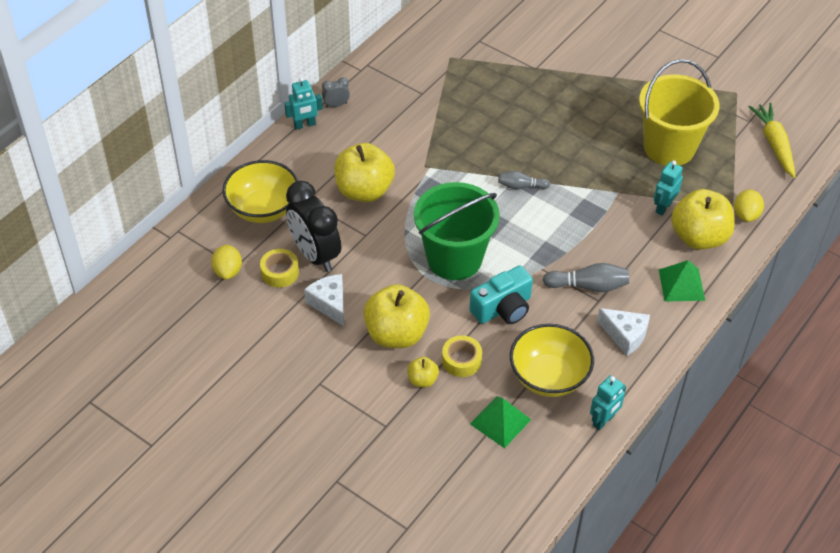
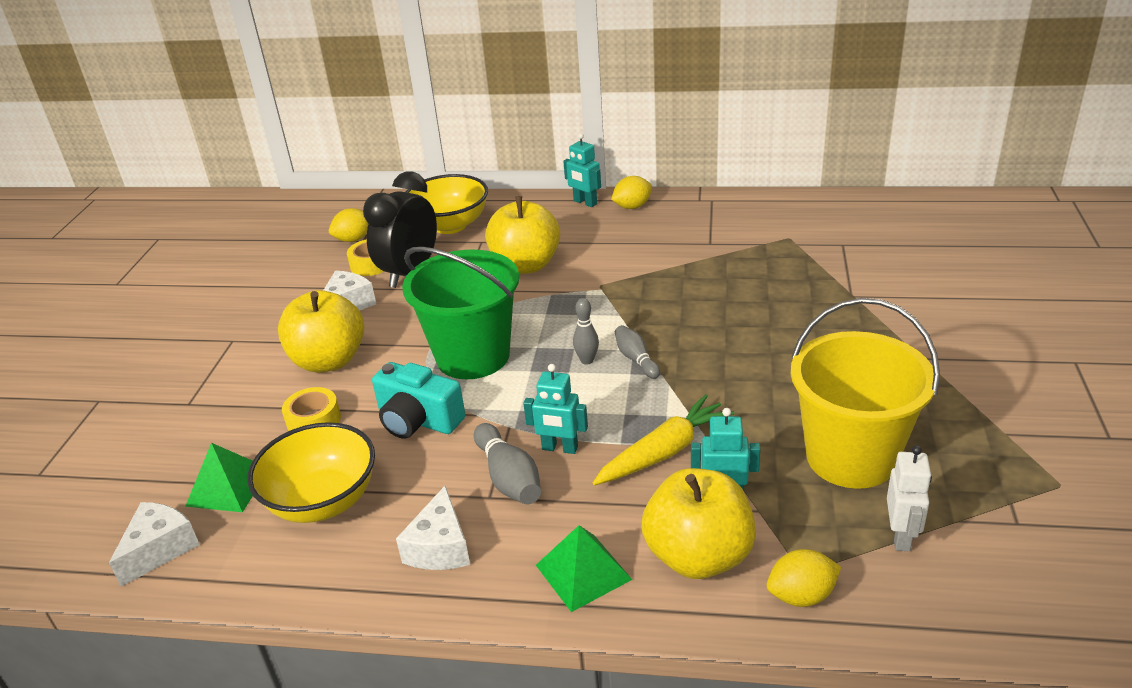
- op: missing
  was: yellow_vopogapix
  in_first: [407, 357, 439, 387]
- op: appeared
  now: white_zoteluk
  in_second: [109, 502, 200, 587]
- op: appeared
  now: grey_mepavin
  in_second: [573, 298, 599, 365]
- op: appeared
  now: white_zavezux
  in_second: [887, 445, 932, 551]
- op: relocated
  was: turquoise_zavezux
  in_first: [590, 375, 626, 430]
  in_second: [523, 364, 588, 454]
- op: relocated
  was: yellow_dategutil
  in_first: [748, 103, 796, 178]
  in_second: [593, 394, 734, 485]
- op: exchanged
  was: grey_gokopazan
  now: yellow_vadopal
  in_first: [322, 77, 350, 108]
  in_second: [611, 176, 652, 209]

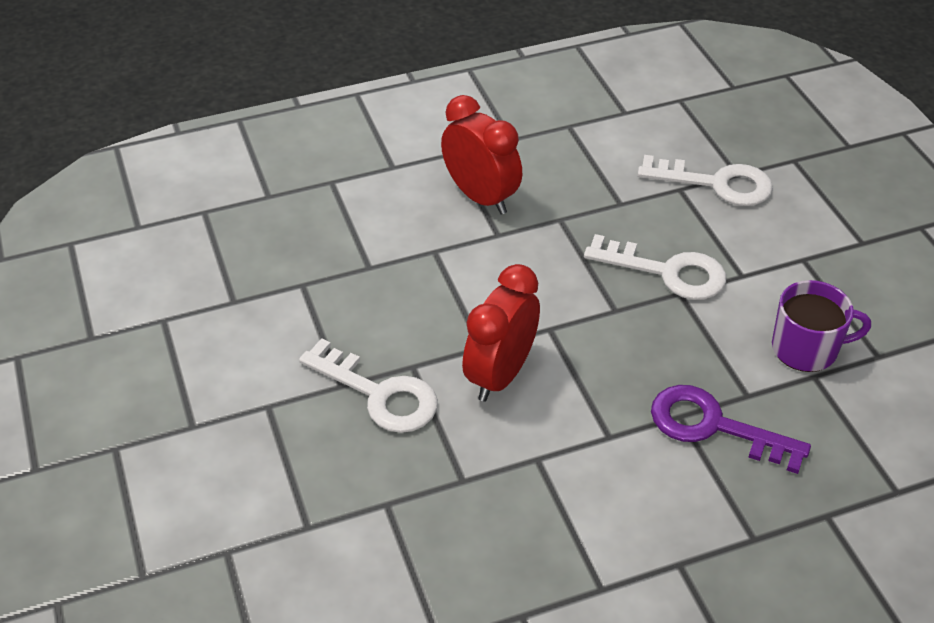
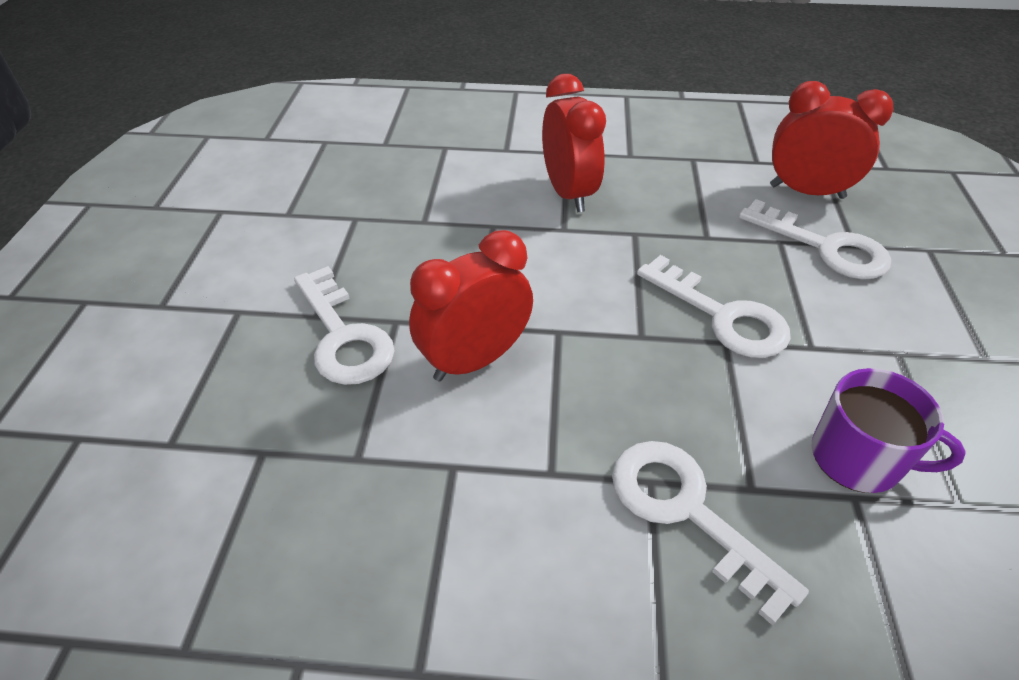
- op: appeared
  now: red_gokopazan
  in_second: [770, 81, 893, 199]
- op: colour
  was: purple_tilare
  now: white_tilare
  in_first: [651, 385, 811, 474]
  in_second: [612, 441, 809, 626]

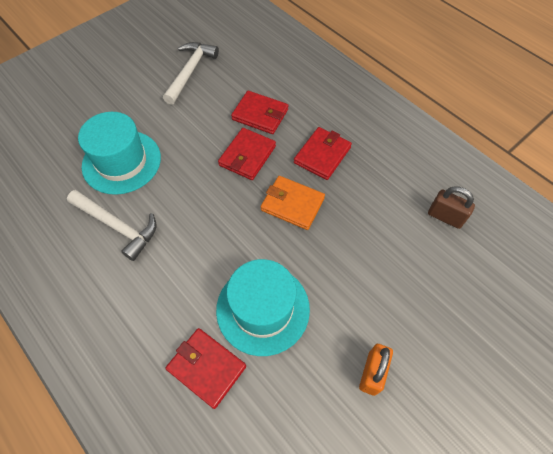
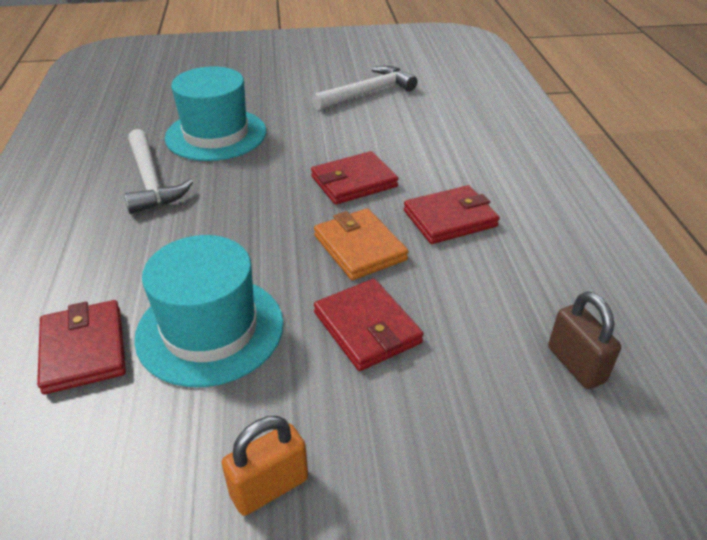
- op: relocated
  was: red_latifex
  in_first: [231, 91, 289, 134]
  in_second: [314, 279, 424, 371]

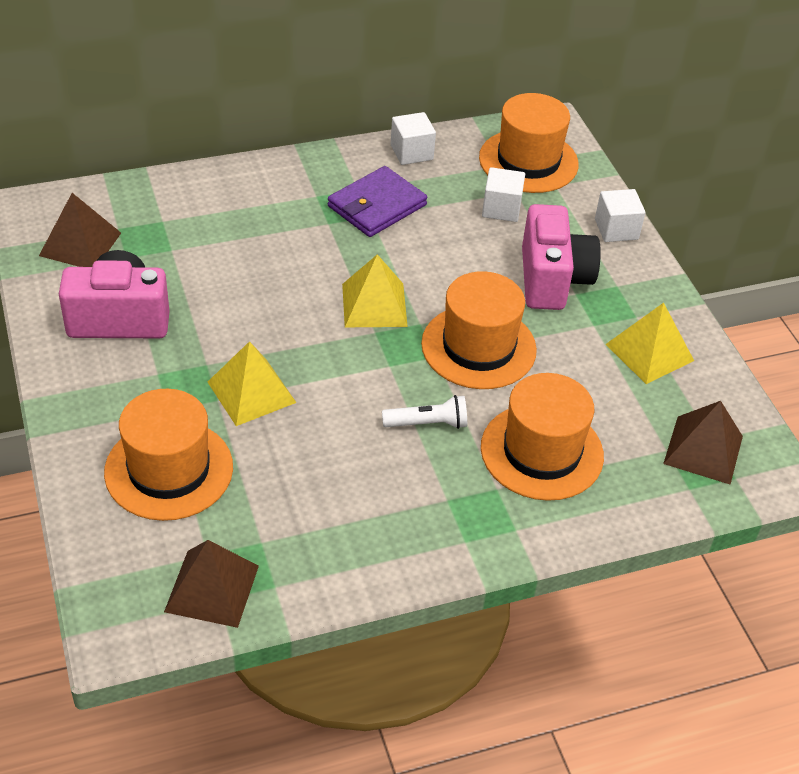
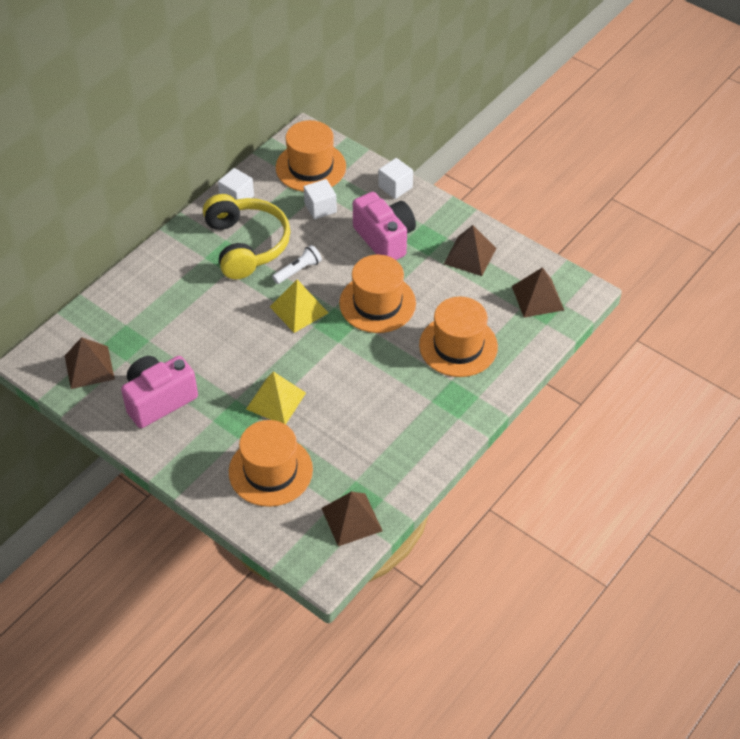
- op: relocated
  was: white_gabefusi
  in_first: [382, 395, 467, 429]
  in_second: [272, 245, 322, 284]
- op: exchanged
  was: purple_latifex
  now: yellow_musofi
  in_first: [328, 166, 427, 237]
  in_second: [203, 194, 290, 279]
- op: colour
  was: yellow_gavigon
  now: brown_gavigon
  in_first: [606, 303, 694, 384]
  in_second: [444, 225, 496, 276]

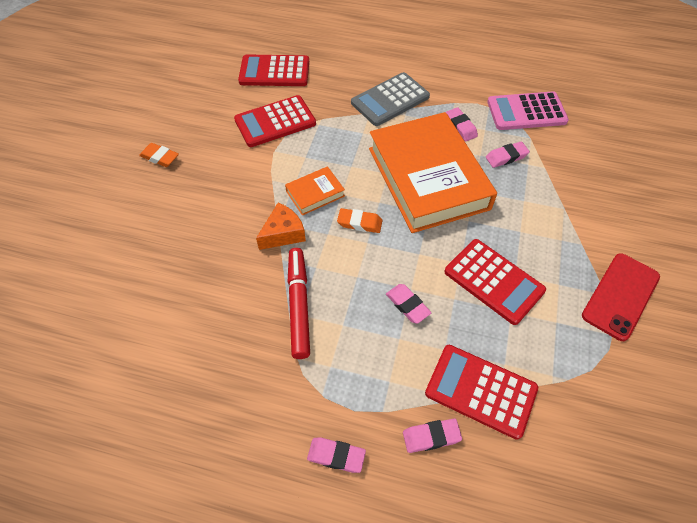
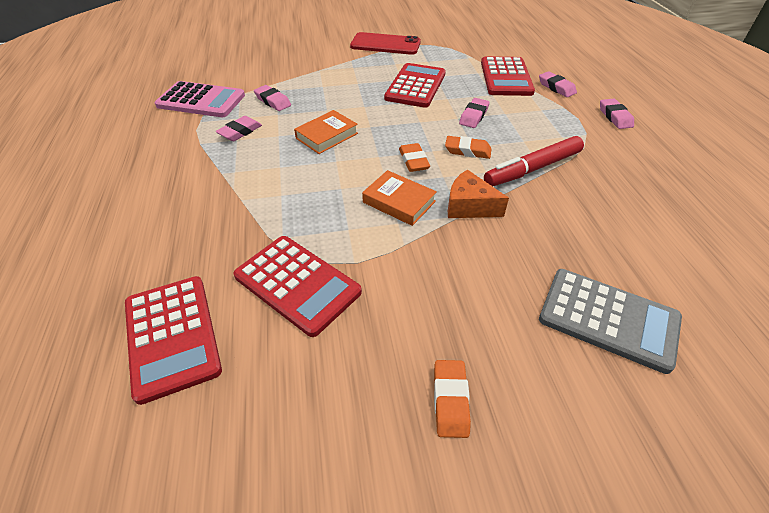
- op: appeared
  now: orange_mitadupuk
  in_second: [445, 136, 491, 159]
- op: relocated
  was: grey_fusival
  in_first: [351, 72, 430, 126]
  in_second: [539, 269, 682, 374]
- op: spun
  was: pink_fusival
  in_first: [487, 91, 569, 130]
  in_second: [155, 81, 245, 117]
  clockwise: -45
- op: size
  was: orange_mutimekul
  in_first: [369, 112, 497, 233]
  in_second: [294, 110, 358, 154]
  ratio: 0.41

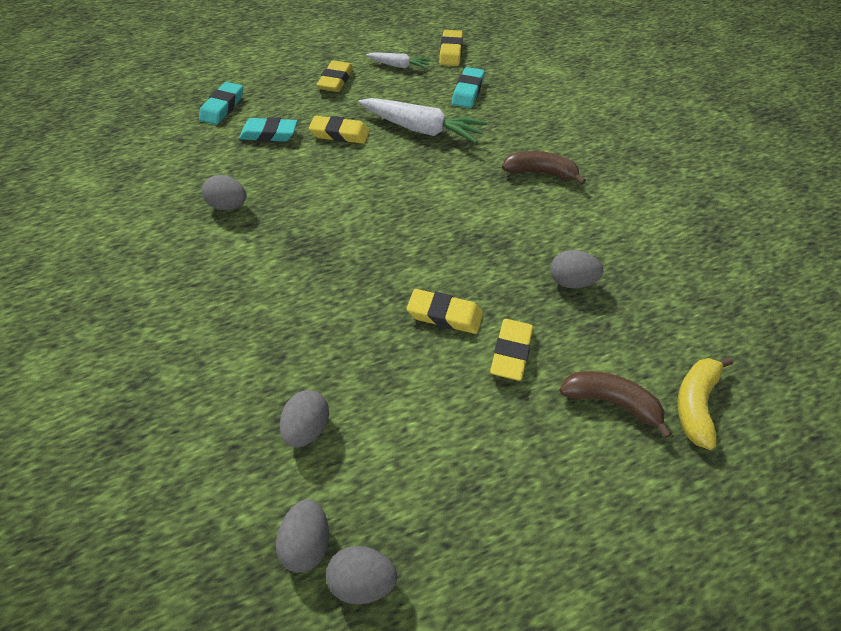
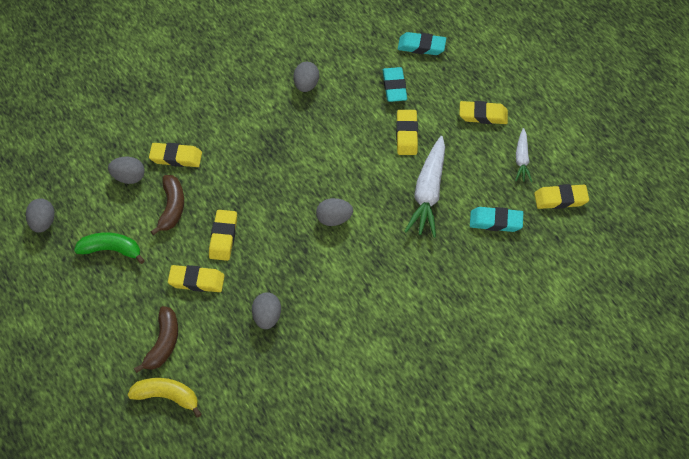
- op: appeared
  now: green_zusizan
  in_second: [74, 232, 145, 264]
- op: appeared
  now: yellow_mitadupuk
  in_second: [149, 143, 202, 167]
- op: relocated
  was: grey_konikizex
  in_first: [276, 499, 329, 573]
  in_second: [316, 198, 353, 226]
- op: relocated
  was: brown_zusizan
  in_first: [502, 151, 586, 185]
  in_second: [151, 175, 184, 236]

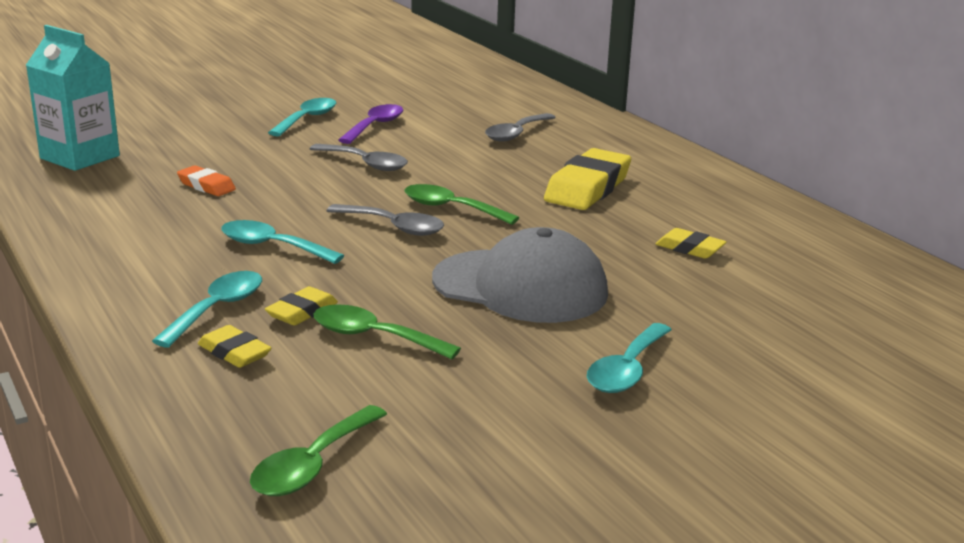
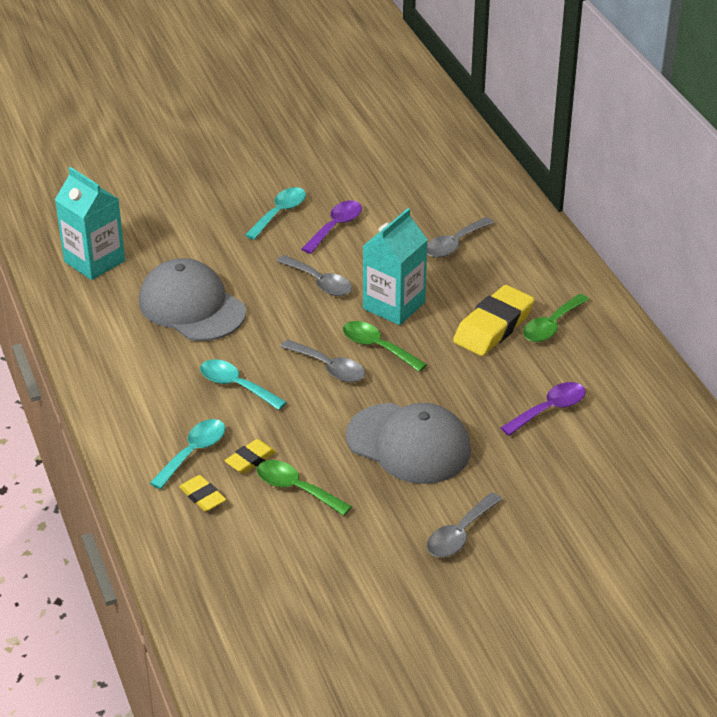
- op: appeared
  now: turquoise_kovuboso
  in_second: [363, 208, 428, 325]
- op: relocated
  was: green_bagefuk
  in_first: [250, 405, 387, 496]
  in_second: [523, 294, 589, 342]
- op: exchanged
  was: orange_mitadupuk
  now: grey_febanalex
  in_first: [177, 165, 236, 196]
  in_second: [139, 258, 246, 341]
- op: exchanged
  was: yellow_mitadupuk
  now: purple_bagefuk
  in_first: [656, 228, 727, 259]
  in_second: [501, 382, 586, 436]
- op: colour
  was: turquoise_bagefuk
  now: grey_bagefuk
  in_first: [587, 323, 672, 393]
  in_second: [427, 492, 502, 557]

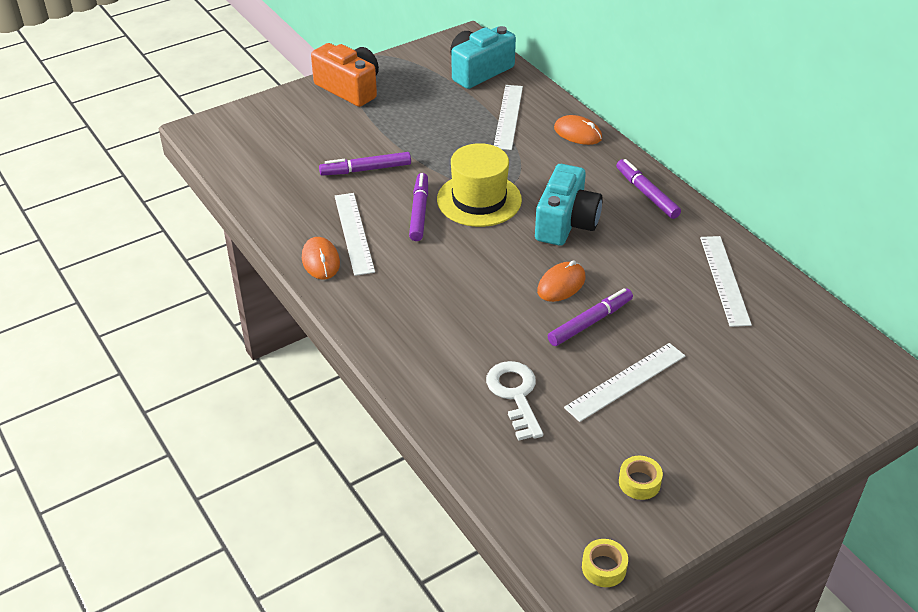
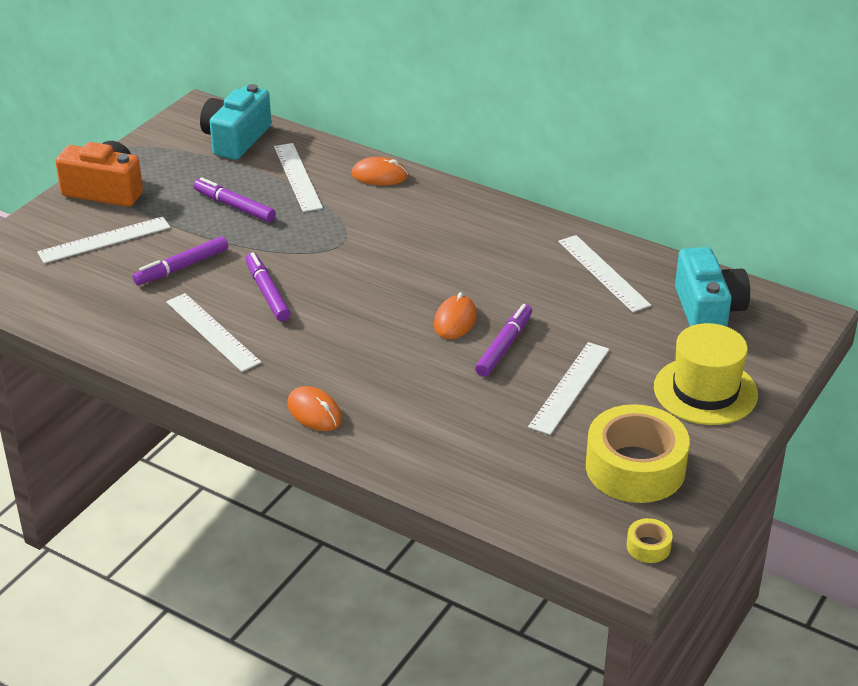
- op: missing
  was: white_tilare
  in_first: [486, 361, 543, 441]
- op: appeared
  now: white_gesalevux
  in_second: [37, 217, 170, 263]
- op: relocated
  was: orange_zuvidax
  in_first: [302, 237, 340, 280]
  in_second: [287, 386, 342, 431]
- op: relocated
  was: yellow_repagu
  in_first: [437, 143, 522, 227]
  in_second: [654, 323, 758, 425]
- op: relocated
  was: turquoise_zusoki
  in_first: [535, 164, 603, 246]
  in_second: [675, 247, 750, 327]
- op: relocated
  was: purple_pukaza
  in_first: [616, 159, 681, 219]
  in_second: [193, 177, 276, 222]
- op: size
  was: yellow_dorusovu
  in_first: [619, 456, 663, 500]
  in_second: [586, 404, 690, 503]
  ratio: 2.39

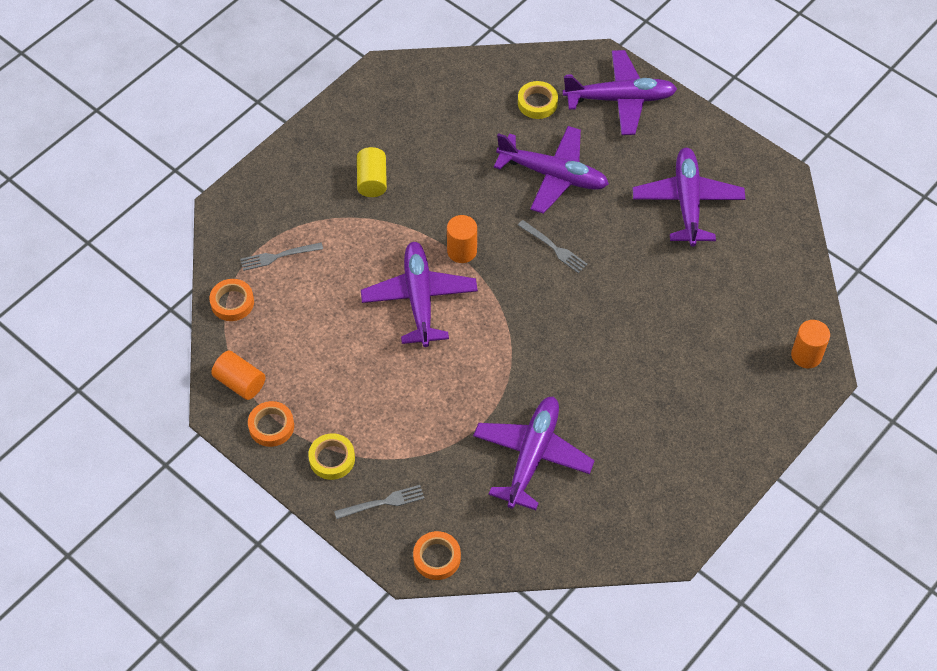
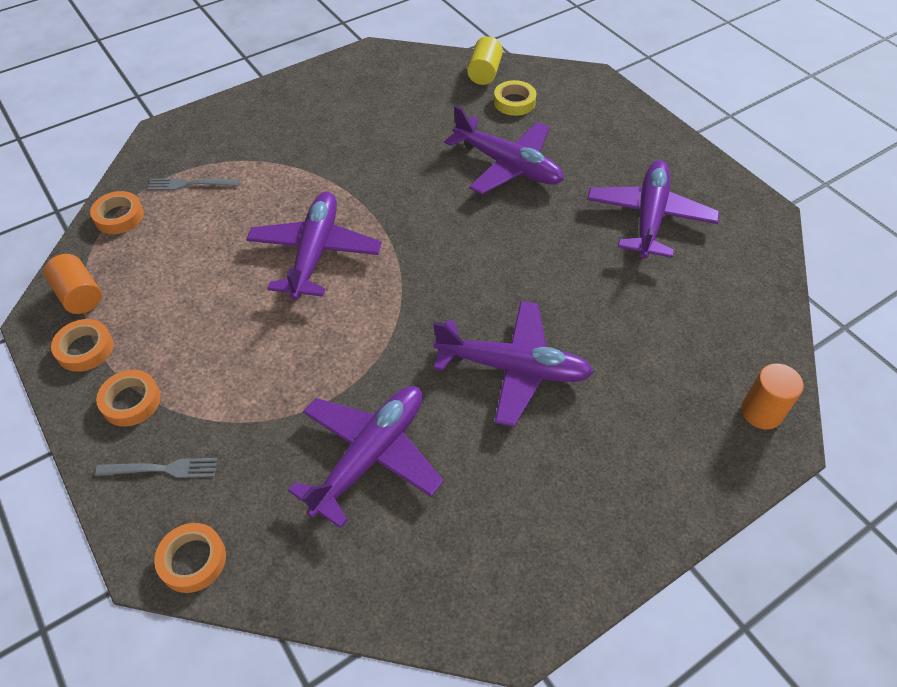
- op: missing
  was: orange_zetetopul
  in_first: [447, 215, 477, 263]
- op: missing
  was: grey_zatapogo
  in_first: [518, 220, 587, 273]
- op: relocated
  was: yellow_zetetopul
  in_first: [357, 147, 387, 197]
  in_second: [467, 36, 503, 85]
- op: relocated
  was: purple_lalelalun
  in_first: [562, 50, 677, 135]
  in_second: [433, 301, 594, 427]
- op: colour
  was: yellow_dorusovu
  now: orange_dorusovu
  in_first: [308, 433, 355, 480]
  in_second: [96, 370, 161, 427]

